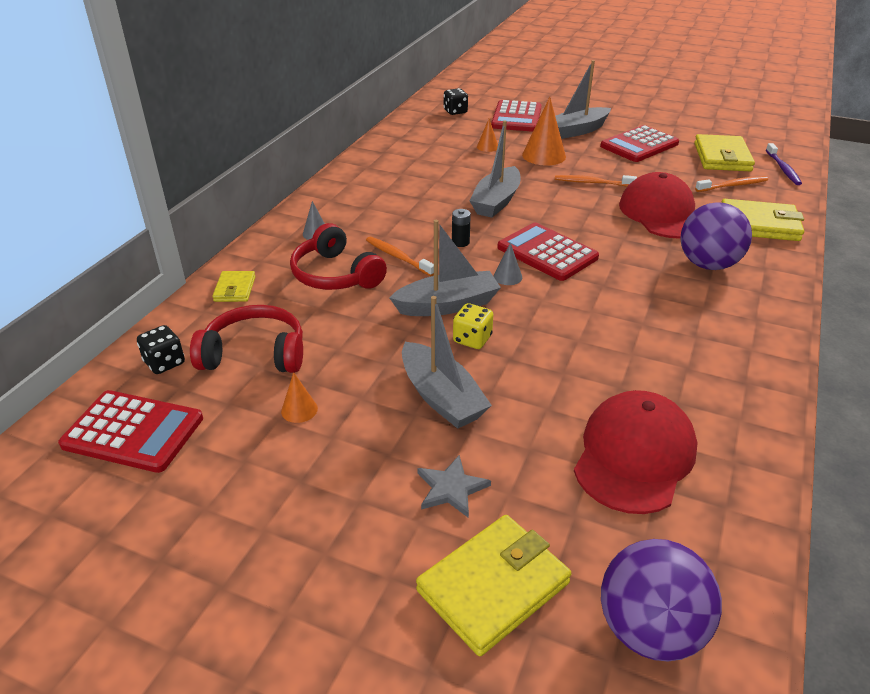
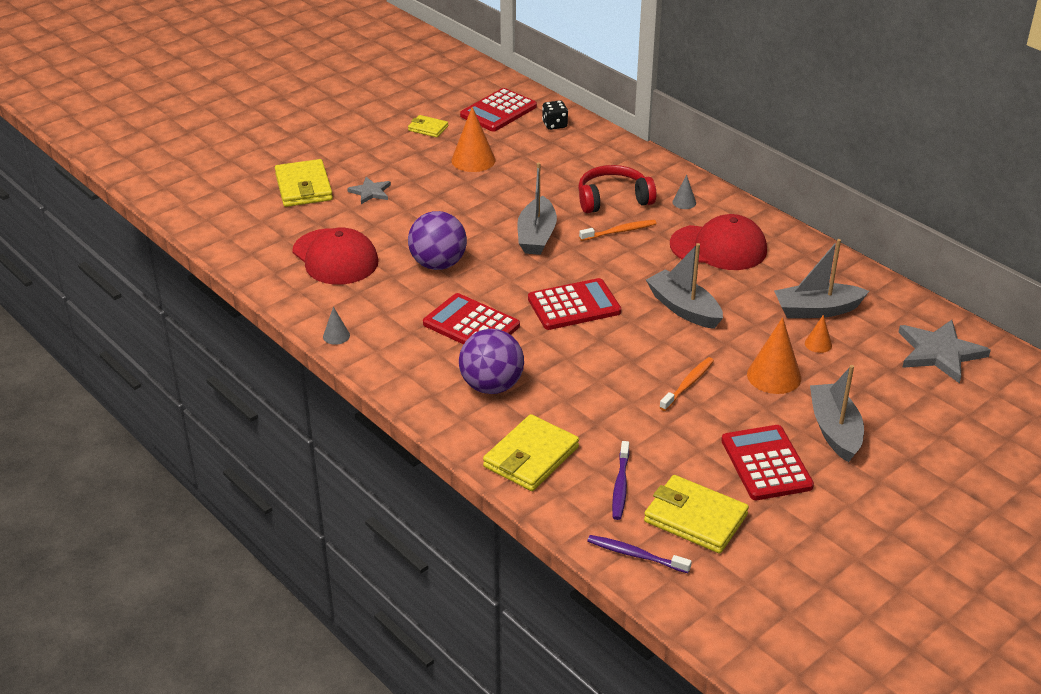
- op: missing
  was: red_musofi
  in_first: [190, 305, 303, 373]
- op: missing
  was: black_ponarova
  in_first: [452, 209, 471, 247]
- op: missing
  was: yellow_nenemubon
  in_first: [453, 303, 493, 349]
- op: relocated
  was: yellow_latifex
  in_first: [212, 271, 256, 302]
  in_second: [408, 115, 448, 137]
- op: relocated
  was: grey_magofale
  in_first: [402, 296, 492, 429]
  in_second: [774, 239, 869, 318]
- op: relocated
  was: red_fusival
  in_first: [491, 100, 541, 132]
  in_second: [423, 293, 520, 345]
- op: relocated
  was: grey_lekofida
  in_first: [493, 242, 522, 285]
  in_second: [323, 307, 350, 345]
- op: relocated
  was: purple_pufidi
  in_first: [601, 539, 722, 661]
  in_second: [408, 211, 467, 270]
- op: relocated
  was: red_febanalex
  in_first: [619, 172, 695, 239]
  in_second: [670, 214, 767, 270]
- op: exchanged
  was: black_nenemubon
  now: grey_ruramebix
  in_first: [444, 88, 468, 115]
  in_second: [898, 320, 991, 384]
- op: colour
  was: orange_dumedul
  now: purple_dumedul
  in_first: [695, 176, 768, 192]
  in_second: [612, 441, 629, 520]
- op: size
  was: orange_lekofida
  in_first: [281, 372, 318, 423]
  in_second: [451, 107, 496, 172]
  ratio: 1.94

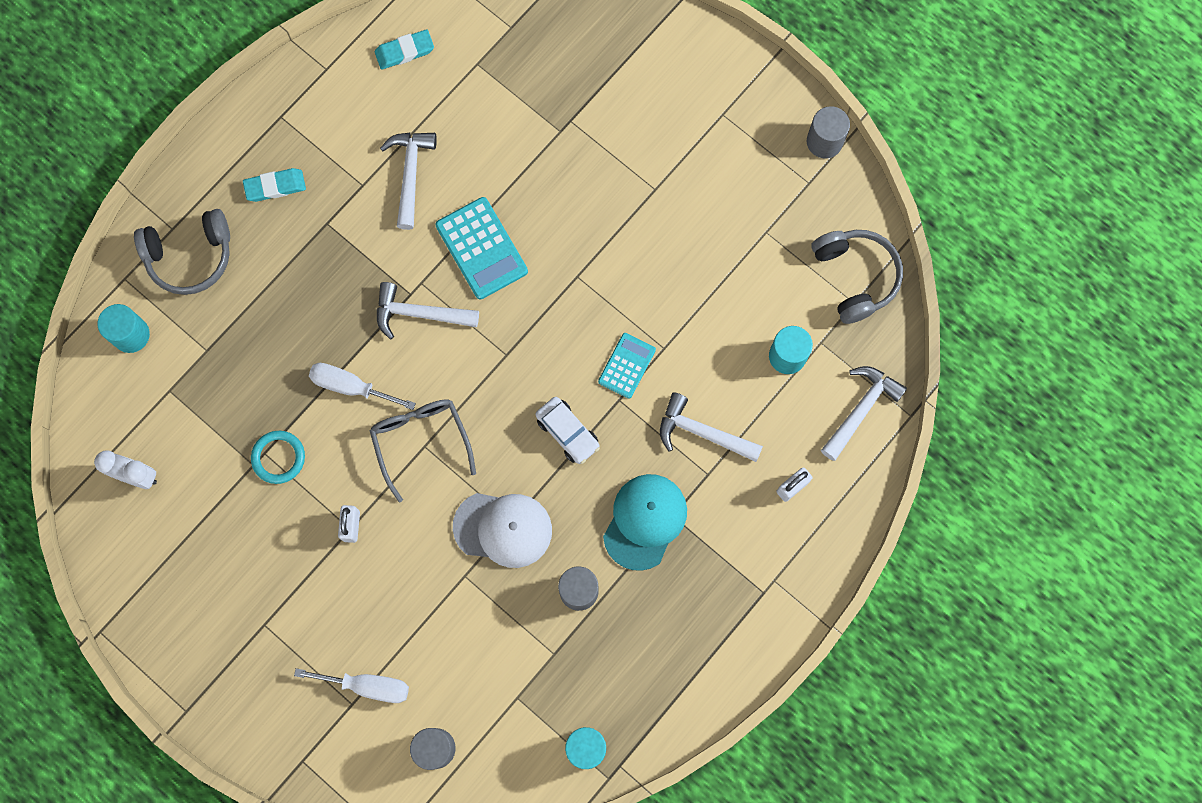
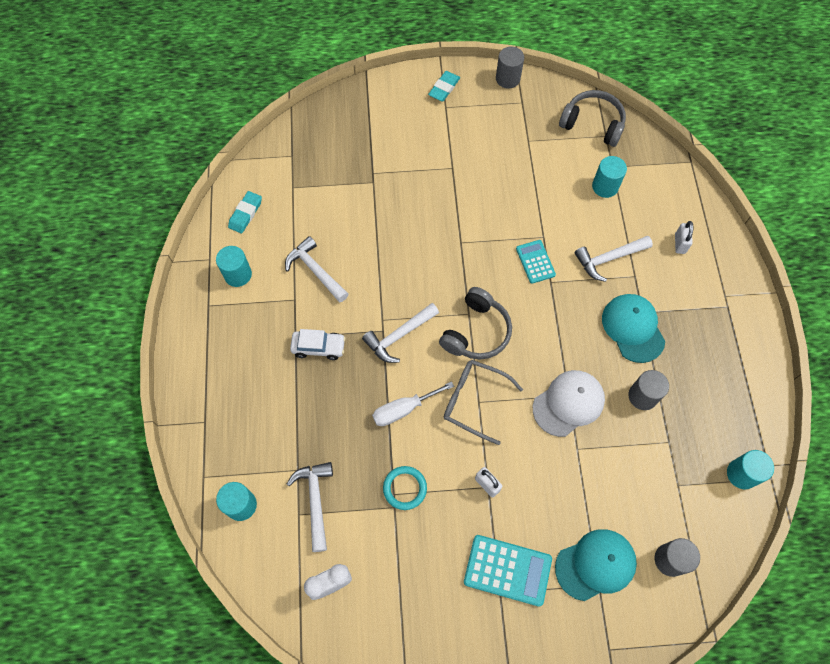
- op: appeared
  now: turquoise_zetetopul
  in_second: [216, 246, 252, 287]
- op: relocated
  was: grey_musofi
  in_first: [134, 209, 230, 295]
  in_second: [439, 287, 512, 359]
- op: relocated
  was: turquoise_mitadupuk
  in_first: [243, 168, 306, 202]
  in_second: [428, 71, 460, 102]
- op: relocated
  was: turquoise_fusival
  in_first: [435, 197, 528, 300]
  in_second: [464, 535, 552, 607]
- op: relocated
  was: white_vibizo
  in_first: [536, 397, 600, 464]
  in_second: [290, 329, 346, 360]
- op: relocated
  was: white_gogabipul
  in_first: [821, 366, 907, 461]
  in_second: [287, 462, 333, 552]
- op: exchanged
  was: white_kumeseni
  now: turquoise_febanalex
  in_first: [294, 668, 409, 703]
  in_second: [555, 530, 637, 601]

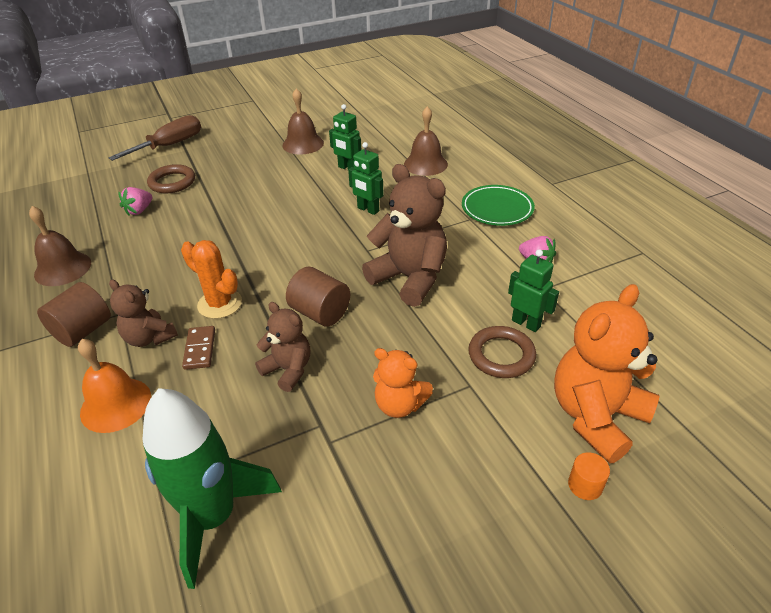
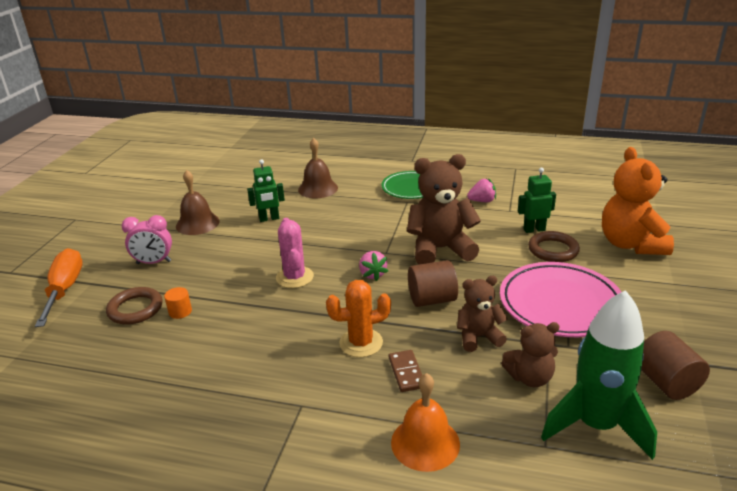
- op: missing
  was: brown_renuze
  in_first: [29, 206, 91, 286]
- op: missing
  was: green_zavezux
  in_first: [348, 142, 384, 215]
- op: appeared
  now: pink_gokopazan
  in_second: [122, 215, 172, 264]
- op: appeared
  now: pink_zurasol
  in_second: [276, 218, 314, 288]
- op: relocated
  was: brown_zetetopul
  in_first: [37, 282, 111, 347]
  in_second: [641, 331, 710, 400]
- op: relocated
  was: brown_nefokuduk
  in_first: [109, 279, 178, 347]
  in_second: [501, 322, 560, 387]
- op: relocated
  was: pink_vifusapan
  in_first: [118, 187, 152, 216]
  in_second: [359, 251, 388, 281]
- op: relocated
  was: orange_zetetopul
  in_first: [568, 452, 610, 500]
  in_second: [164, 287, 192, 319]
- op: exchanged
  was: orange_nefokuduk
  now: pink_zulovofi
  in_first: [373, 348, 433, 418]
  in_second: [500, 262, 621, 337]
- op: colour
  was: brown_kumeseni
  now: orange_kumeseni
  in_first: [108, 115, 201, 161]
  in_second: [35, 248, 83, 327]
- op: spun
  was: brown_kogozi
  in_first: [182, 326, 215, 370]
  in_second: [389, 350, 422, 392]
  clockwise: 45

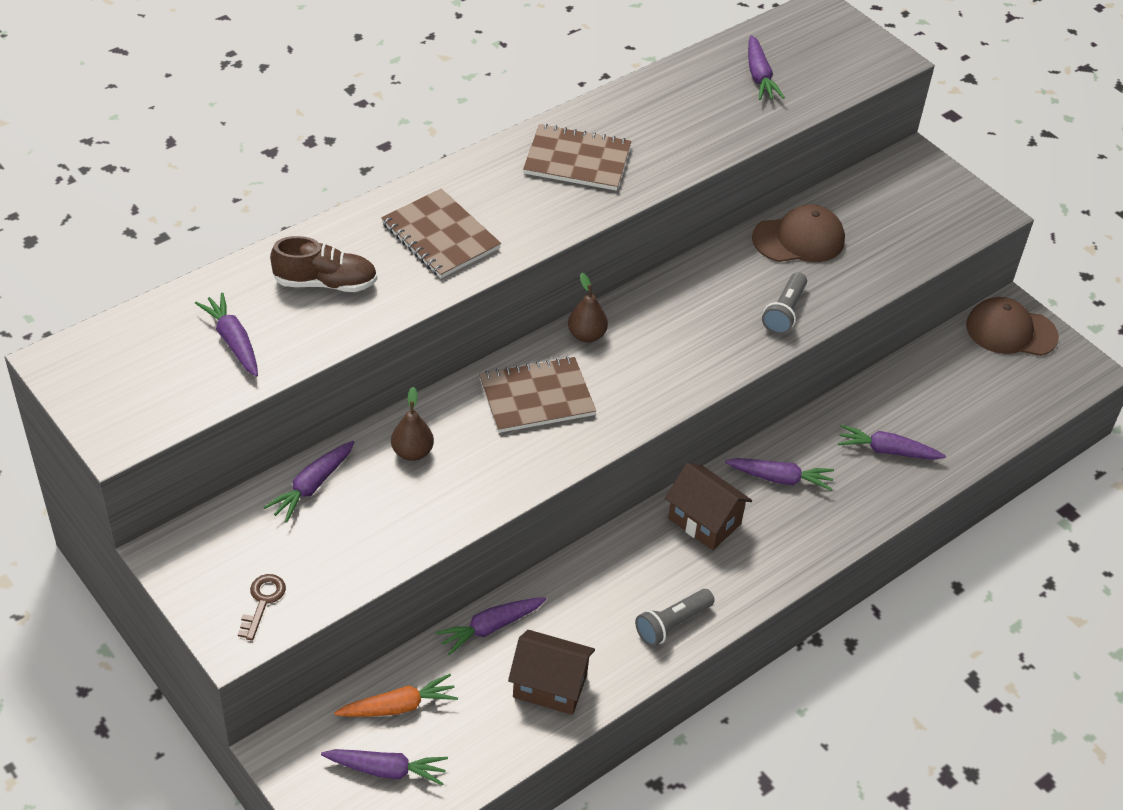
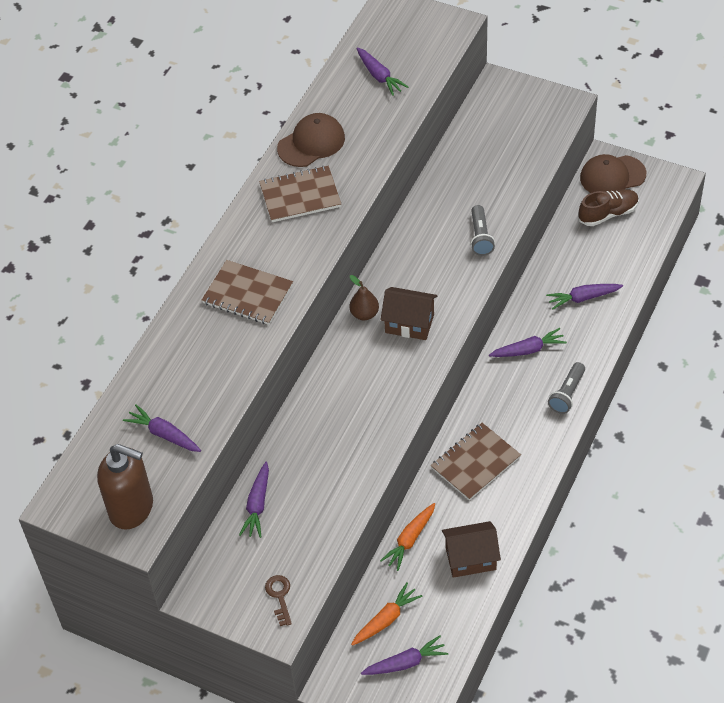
- op: missing
  was: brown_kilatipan
  in_first: [391, 387, 434, 461]
- op: appeared
  now: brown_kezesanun
  in_second: [97, 444, 153, 530]
- op: relocated
  was: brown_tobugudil
  in_first: [270, 236, 377, 292]
  in_second: [579, 189, 639, 226]
- op: relocated
  was: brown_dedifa
  in_first: [479, 356, 596, 433]
  in_second: [431, 423, 521, 501]
- op: relocated
  was: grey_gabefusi
  in_first: [635, 589, 715, 646]
  in_second: [548, 362, 585, 414]
- op: relocated
  was: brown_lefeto
  in_first: [665, 463, 752, 550]
  in_second: [381, 287, 437, 340]
- op: relocated
  was: brown_febanalex
  in_first: [752, 205, 845, 262]
  in_second: [277, 113, 345, 167]
- op: colour
  was: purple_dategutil
  now: orange_dategutil
  in_first: [435, 597, 547, 655]
  in_second: [380, 503, 435, 571]

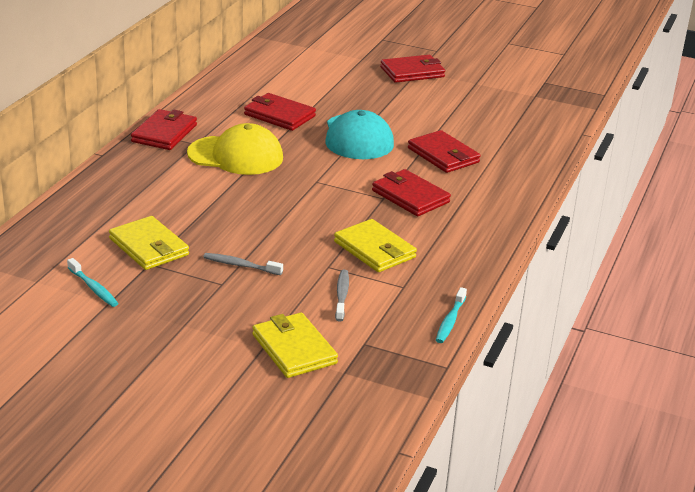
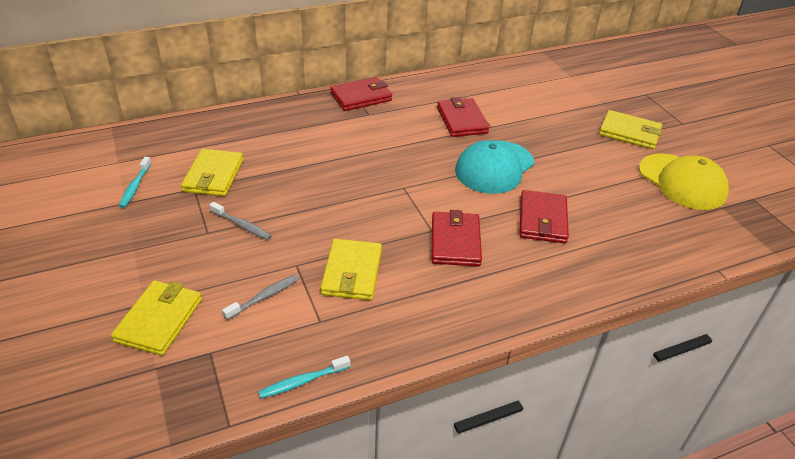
- op: relocated
  was: yellow_febanalex
  in_first: [187, 123, 283, 175]
  in_second: [639, 153, 729, 210]
- op: colour
  was: red_latifex
  now: yellow_latifex
  in_first: [380, 55, 445, 83]
  in_second: [599, 110, 662, 149]
- op: spun
  was: grey_dumedul
  in_first: [203, 253, 283, 275]
  in_second: [209, 202, 271, 240]
  clockwise: 150

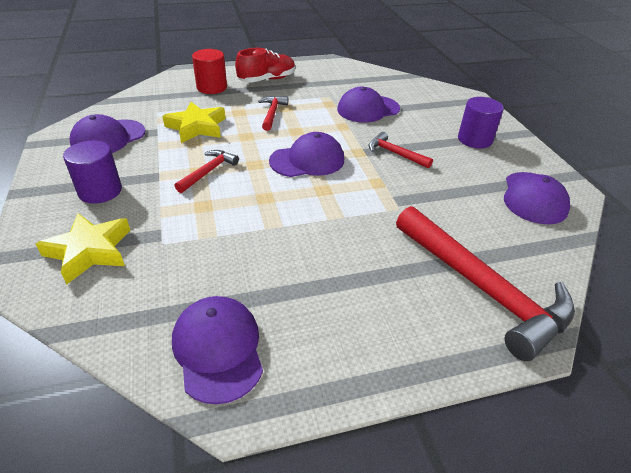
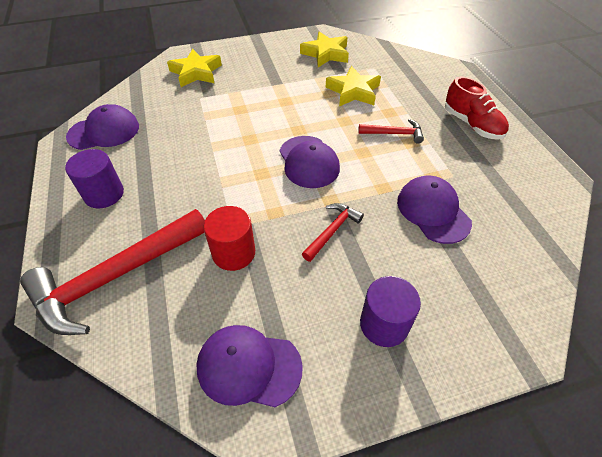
- op: missing
  was: red_gogabipul
  in_first: [175, 150, 239, 193]
- op: relocated
  was: purple_zetetopul
  in_first: [63, 140, 122, 204]
  in_second: [65, 149, 124, 209]
- op: relocated
  was: red_zetetopul
  in_first: [192, 49, 227, 94]
  in_second: [204, 206, 255, 271]
- op: exchanged
  was: purple_febanalex
  now: yellow_ruramebix
  in_first: [69, 114, 146, 153]
  in_second: [300, 32, 349, 67]

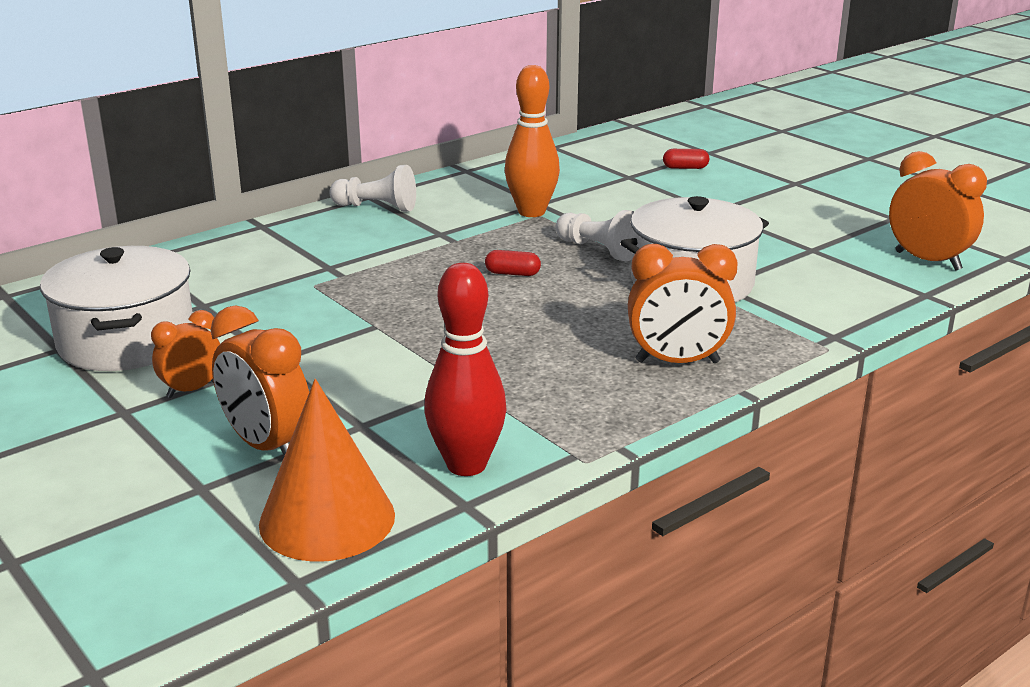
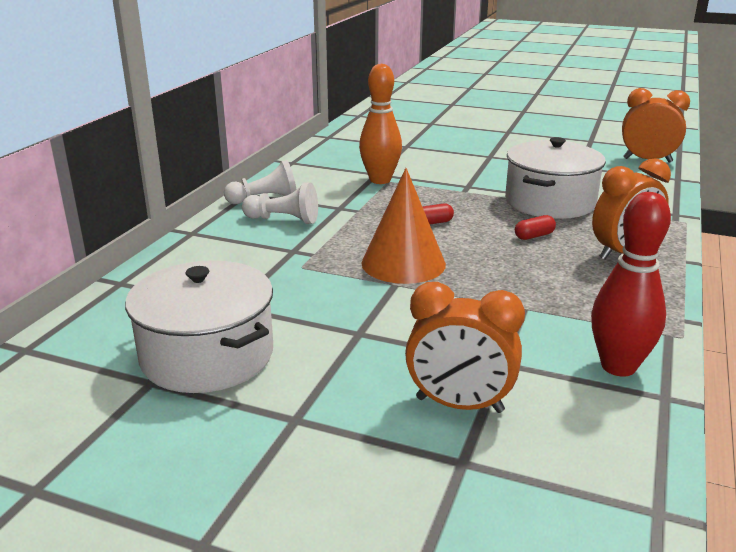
- op: missing
  was: orange_gokopazan
  in_first: [151, 310, 220, 398]
- op: relocated
  was: orange_lekofida
  in_first: [259, 379, 395, 562]
  in_second: [361, 168, 446, 284]
- op: relocated
  was: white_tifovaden
  in_first: [555, 210, 635, 261]
  in_second: [242, 182, 318, 224]
- op: relocated
  was: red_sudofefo
  in_first: [663, 149, 709, 169]
  in_second: [515, 215, 556, 240]

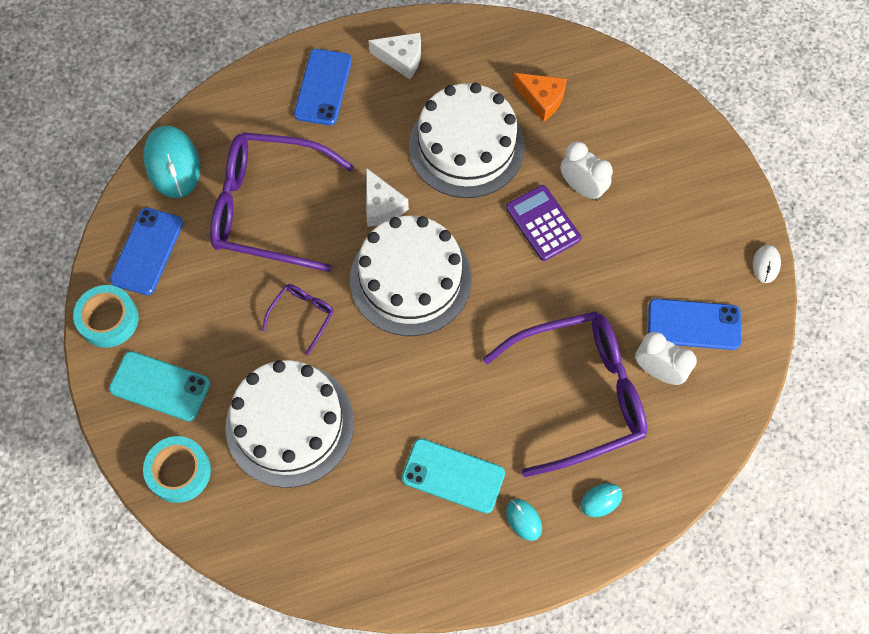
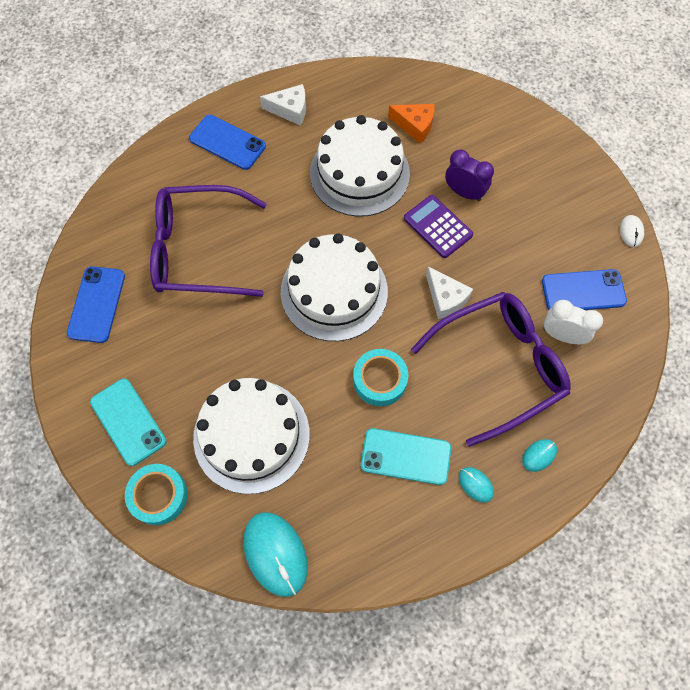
- op: missing
  was: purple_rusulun
  in_first: [262, 284, 334, 355]
- op: relocated
  was: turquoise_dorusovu
  in_first: [73, 285, 139, 348]
  in_second: [353, 349, 408, 406]
- op: relocated
  was: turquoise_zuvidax
  in_first: [143, 126, 200, 198]
  in_second: [243, 512, 308, 597]
- op: relocated
  was: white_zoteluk
  in_first: [366, 168, 409, 227]
  in_second: [426, 267, 473, 319]
- op: colour
  was: white_gokopazan
  now: purple_gokopazan
  in_first: [560, 141, 613, 201]
  in_second: [445, 149, 494, 201]
- op: spun
  was: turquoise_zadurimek
  in_first: [109, 351, 211, 421]
  in_second: [90, 379, 166, 466]
  clockwise: 45
- op: spun
  was: blue_zadurimek
  in_first: [294, 49, 352, 125]
  in_second: [189, 115, 266, 170]
  clockwise: -60

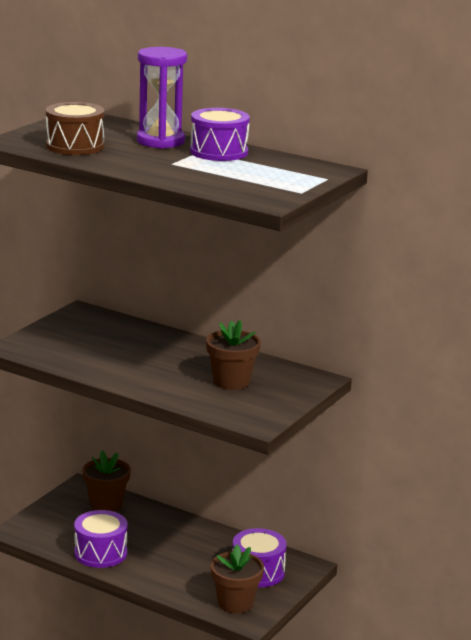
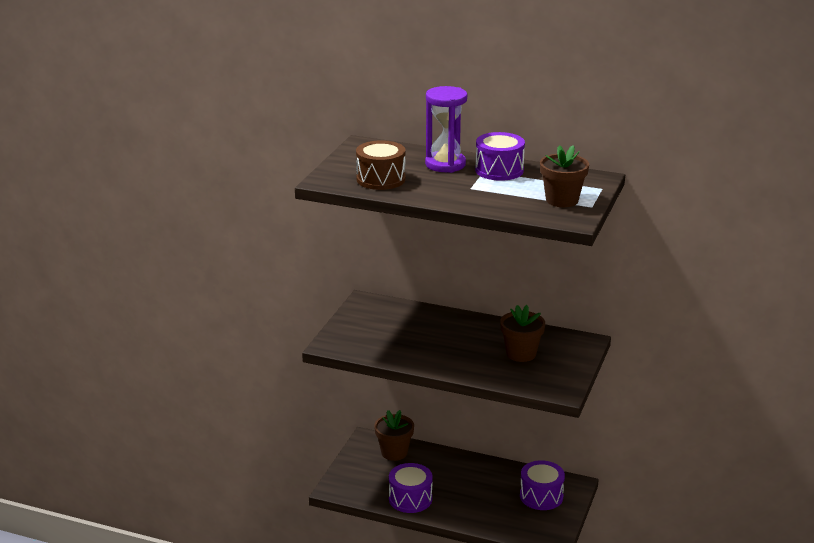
- op: relocated
  was: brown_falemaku
  in_first: [211, 544, 264, 614]
  in_second: [540, 145, 589, 207]

